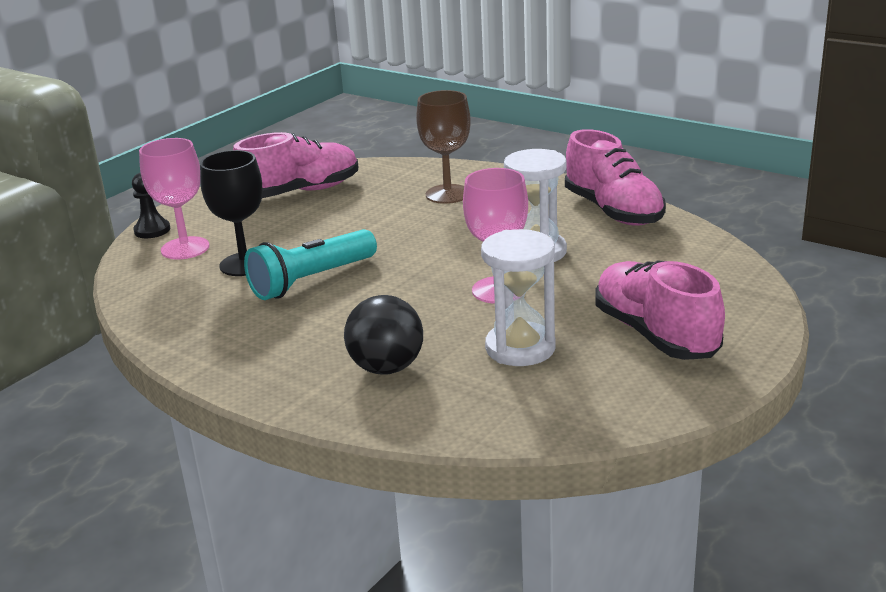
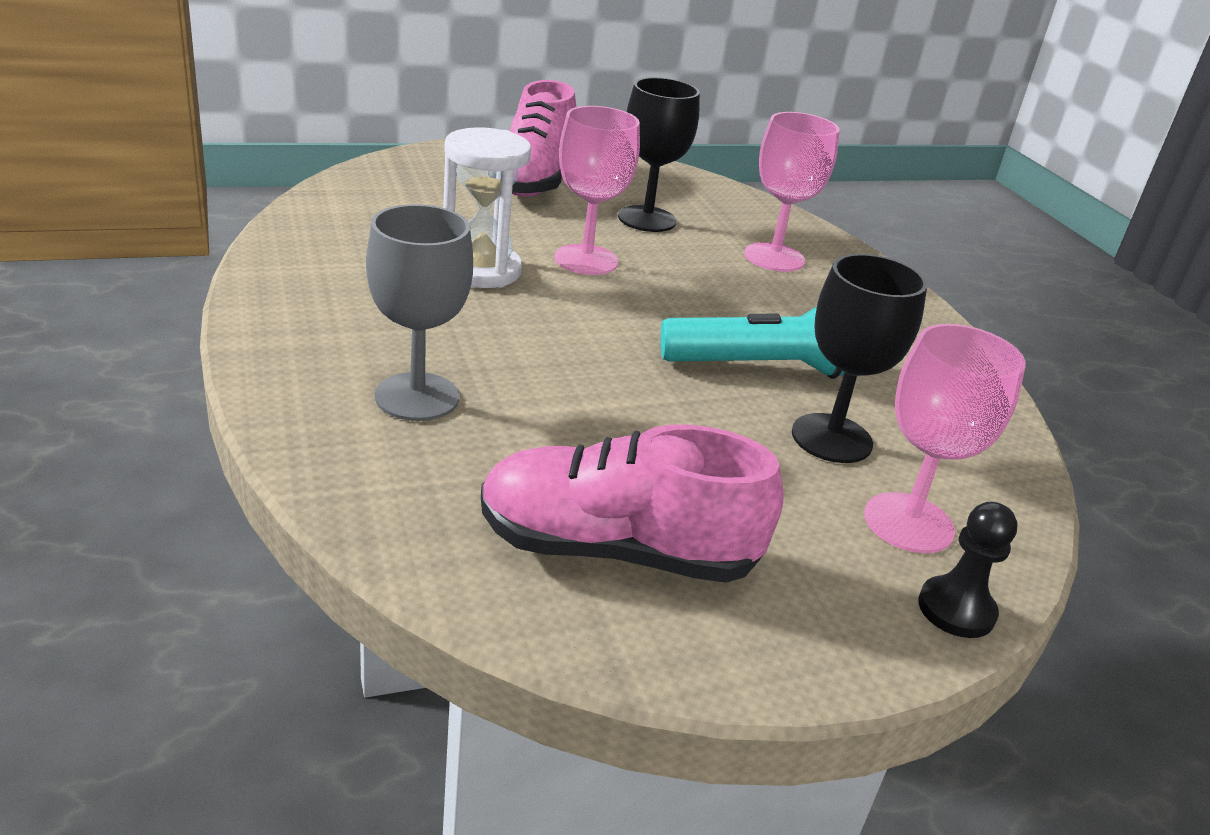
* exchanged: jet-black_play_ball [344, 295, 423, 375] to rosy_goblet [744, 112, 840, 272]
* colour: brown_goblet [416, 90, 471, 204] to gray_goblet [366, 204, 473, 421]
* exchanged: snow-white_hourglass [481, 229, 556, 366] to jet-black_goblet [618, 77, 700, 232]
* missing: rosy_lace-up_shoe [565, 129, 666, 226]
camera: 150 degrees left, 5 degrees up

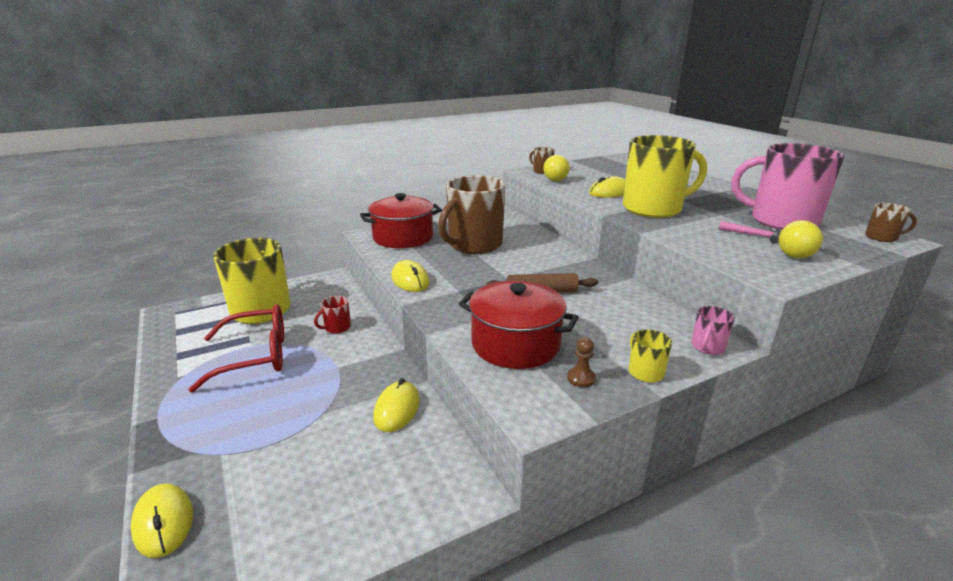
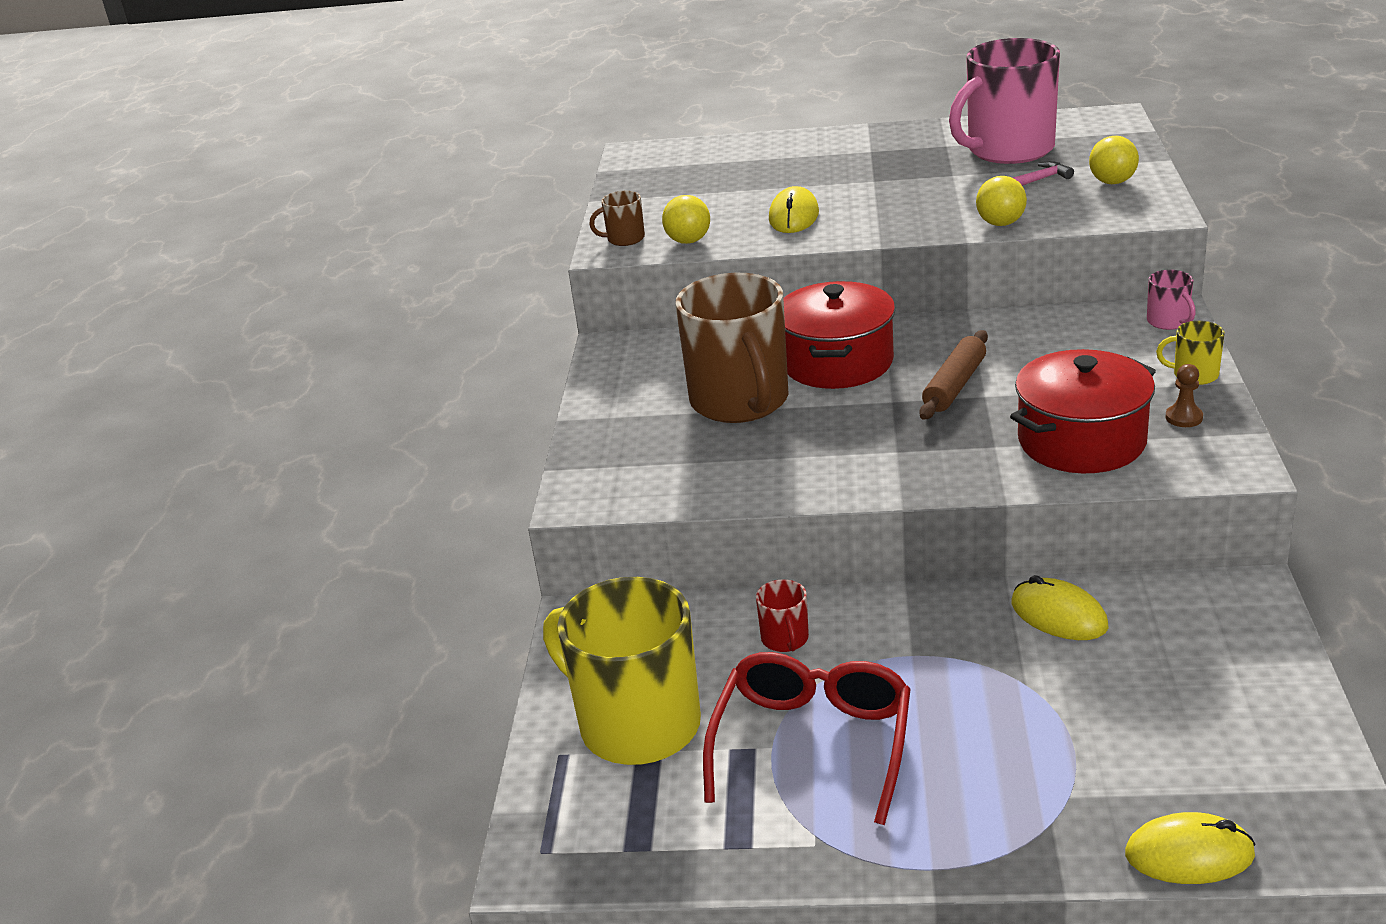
* relocated: red_cooking_pot [360, 193, 442, 248] to [783, 281, 895, 389]
* missing: bright_yellow_computer_mouse [391, 260, 430, 292]
* missing: bright_yellow_tea_mug [623, 135, 707, 218]
* missing: brown_tea_mug [865, 203, 917, 242]
* appeared: bright_yellow_play_ball [976, 176, 1027, 226]
camera: 55 degrees left, 5 degrees up

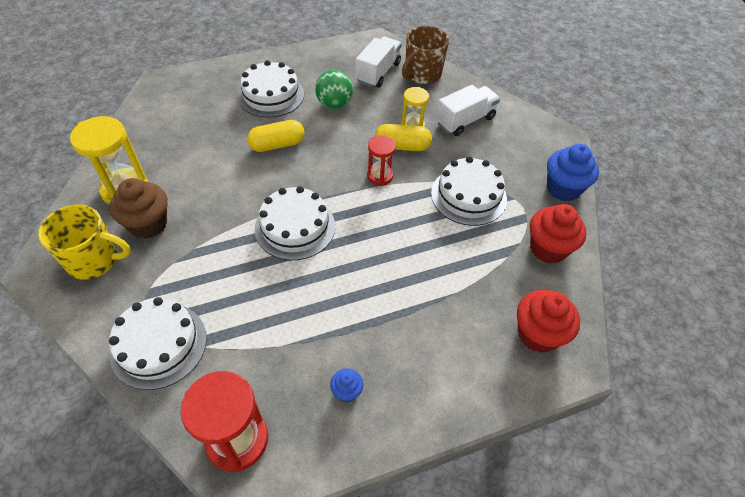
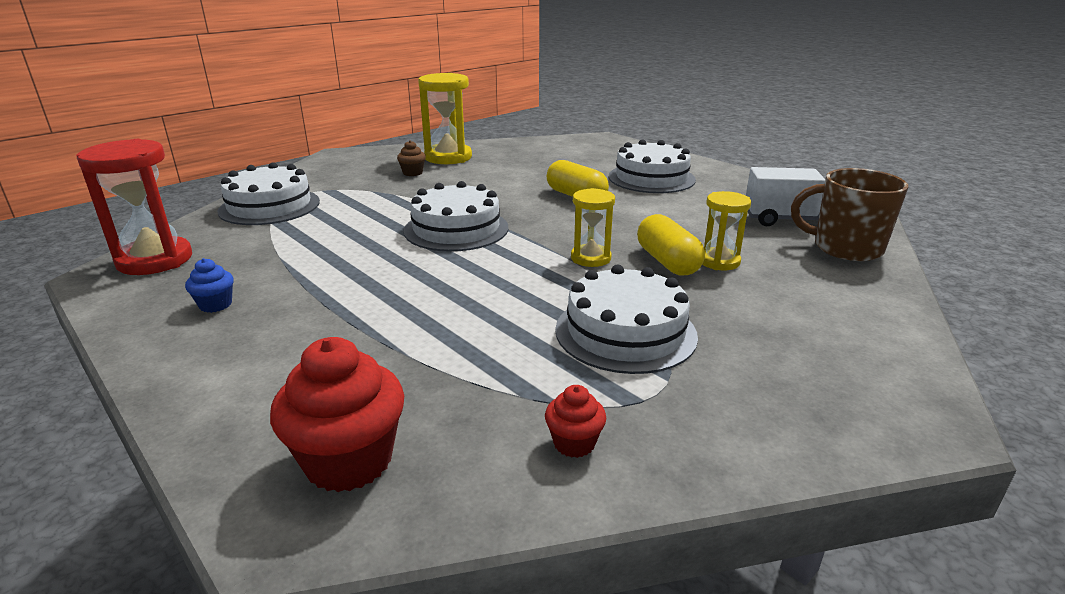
* missing: bright_yellow_tea_mug [38, 205, 131, 280]
* size: brown_muffin [109, 178, 168, 239] = [397, 140, 426, 176] x0.51
* missing: emerald_play_ball [315, 70, 353, 109]
* colour: red_hourglass [367, 135, 396, 186] to bright_yellow_hourglass [571, 188, 615, 267]
* missing: snow-white_truck [436, 85, 500, 136]
* size: red_muffin [530, 204, 586, 264] = [545, 385, 606, 458] x0.51
* missing: royal_blue_muffin [547, 144, 599, 201]
camera: 70 degrees right, 25 degrees down

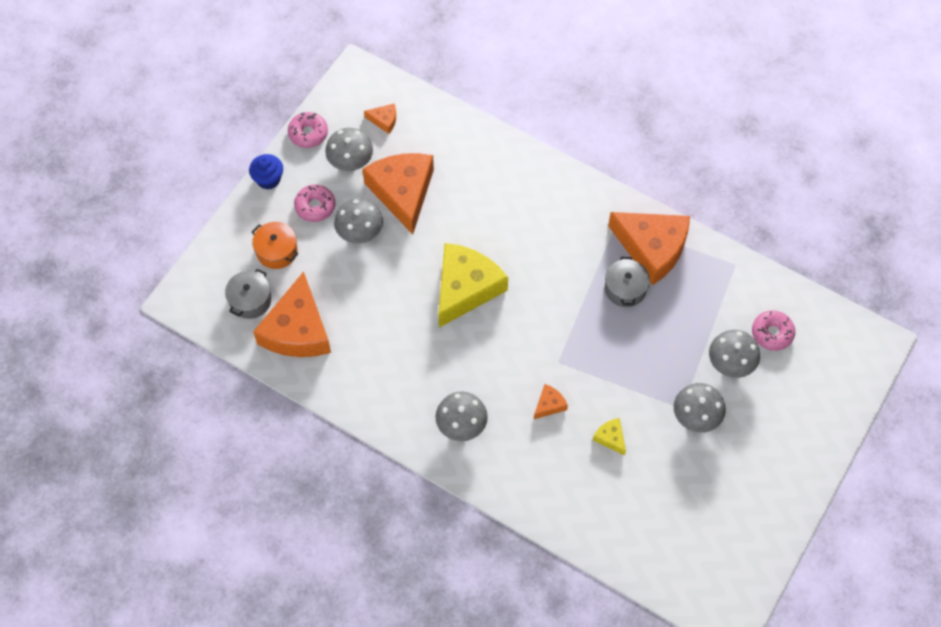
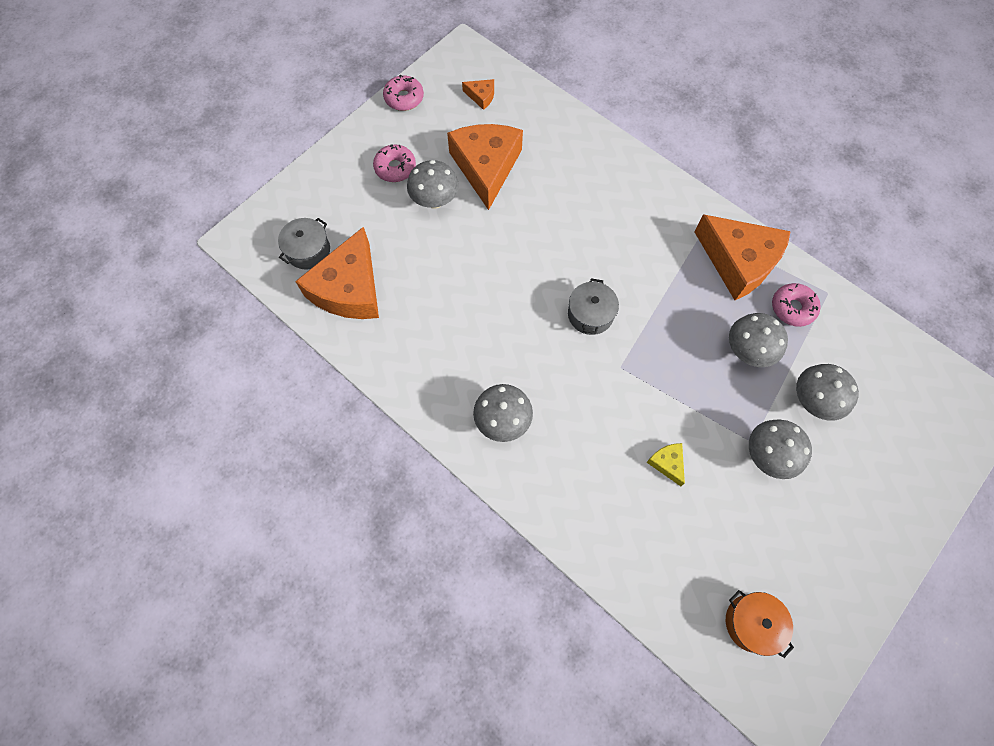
* missing: royal_blue_muffin [249, 154, 283, 190]
* relocated: orange-coloured_cooking_pot [252, 222, 298, 269] to [726, 590, 794, 658]
* relocated: gray_mushroom [325, 128, 373, 171] to [729, 313, 788, 367]
* missing: bright_yellow_cheese_wedge [438, 243, 508, 328]
* missing: orange-coloured_cheese_wedge [534, 384, 568, 419]
* relocated: gray_cooking_pot [605, 257, 650, 307] to [568, 278, 619, 335]
* relocated: rosy_doughnut [752, 310, 795, 351] to [772, 283, 821, 327]
camera: 10 degrees right, 5 degrees up

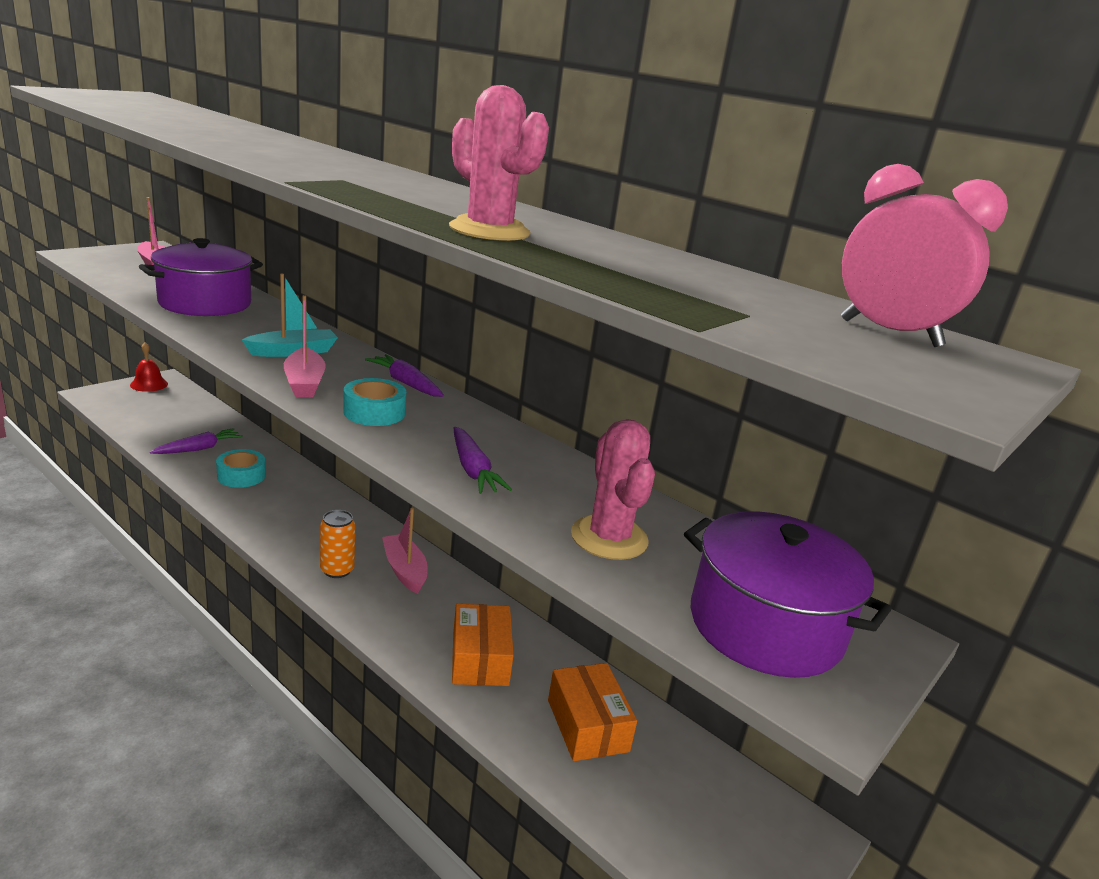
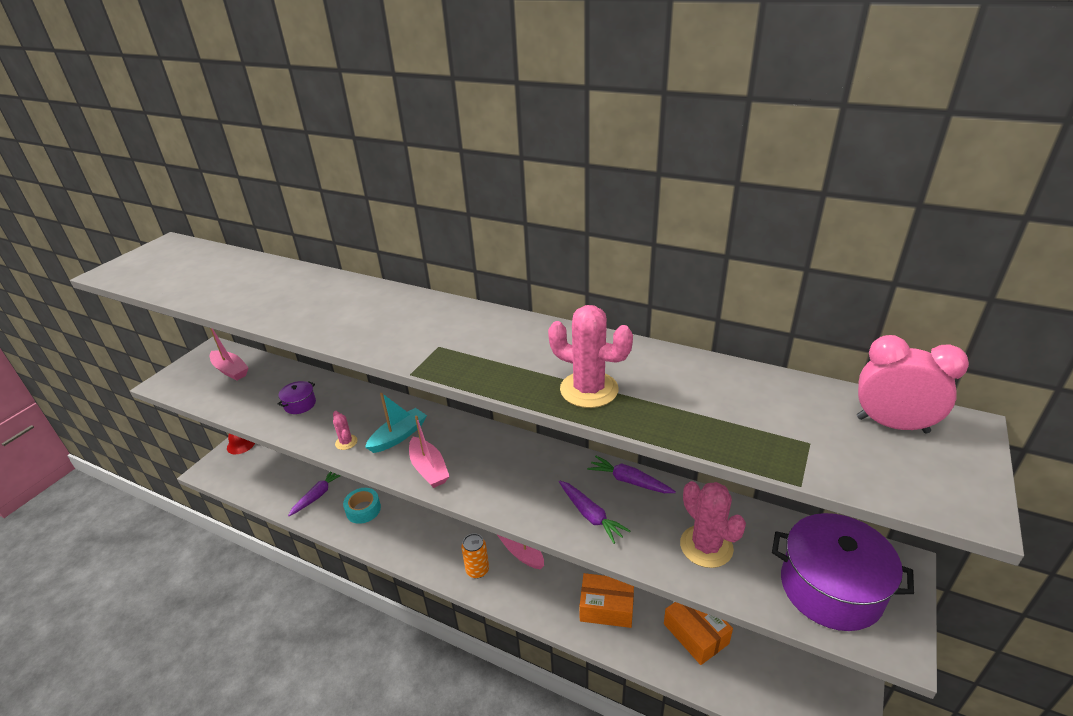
* size: violet_cooking_pot [139, 238, 263, 316] = [278, 381, 316, 414] x0.46
* missing: aqua_sticky_tape [343, 378, 406, 426]
* relocated: violet_root_vegetable [365, 354, 444, 397] to [587, 456, 676, 493]
* spun: orange-coloured_package [452, 604, 514, 686] = [579, 573, 634, 628] 60 degrees counterclockwise
* appeared: rosy_cactus [333, 411, 357, 450]
camera: 10 degrees left, 10 degrees up

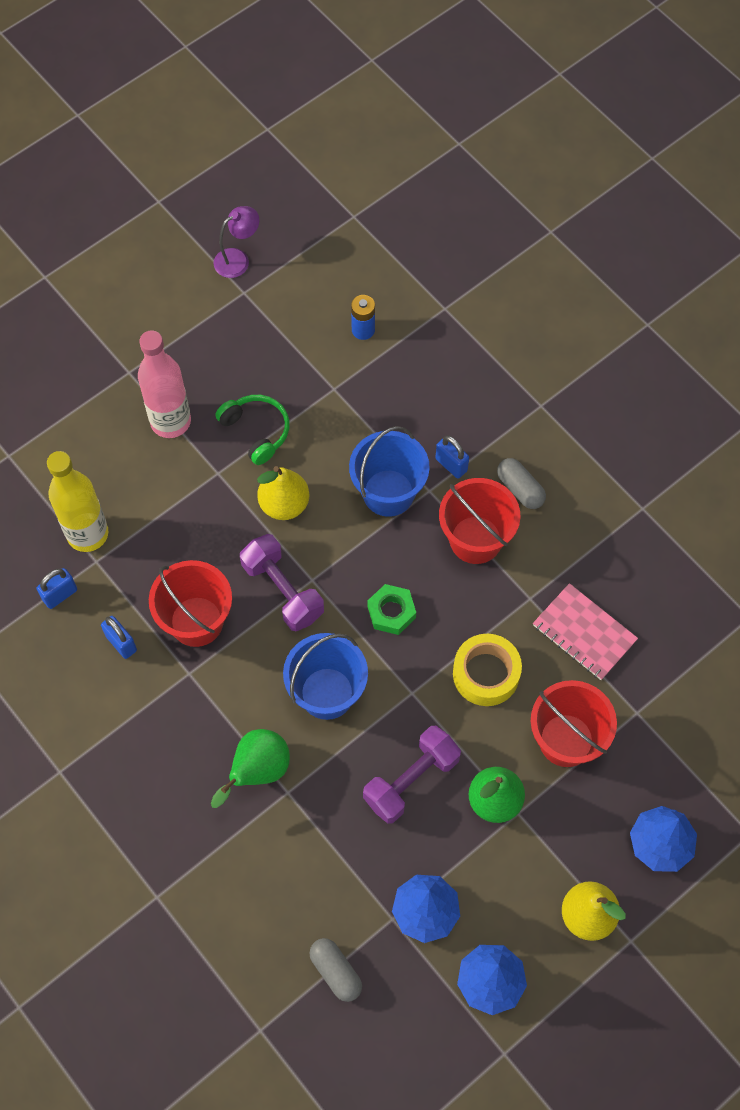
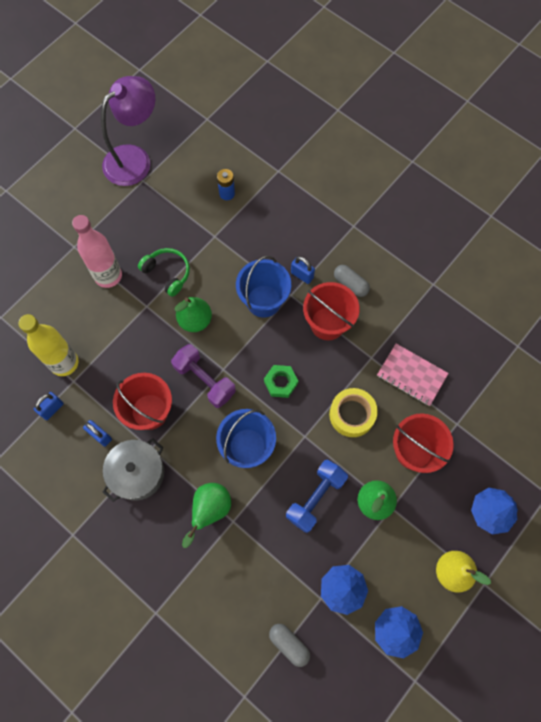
* size: violet_reading_lamp [213, 206, 259, 278] = [101, 76, 155, 186] x2.01
* colour: bright_yellow_toy_pear [257, 466, 309, 520] to emerald_toy_pear [175, 297, 212, 332]
* colour: violet_hand_weight [363, 726, 461, 824] to royal_blue_hand_weight [286, 460, 348, 533]
* appeared: gray_cooking_pot [103, 438, 164, 502]
camera: 10 degrees left, 5 degrees up

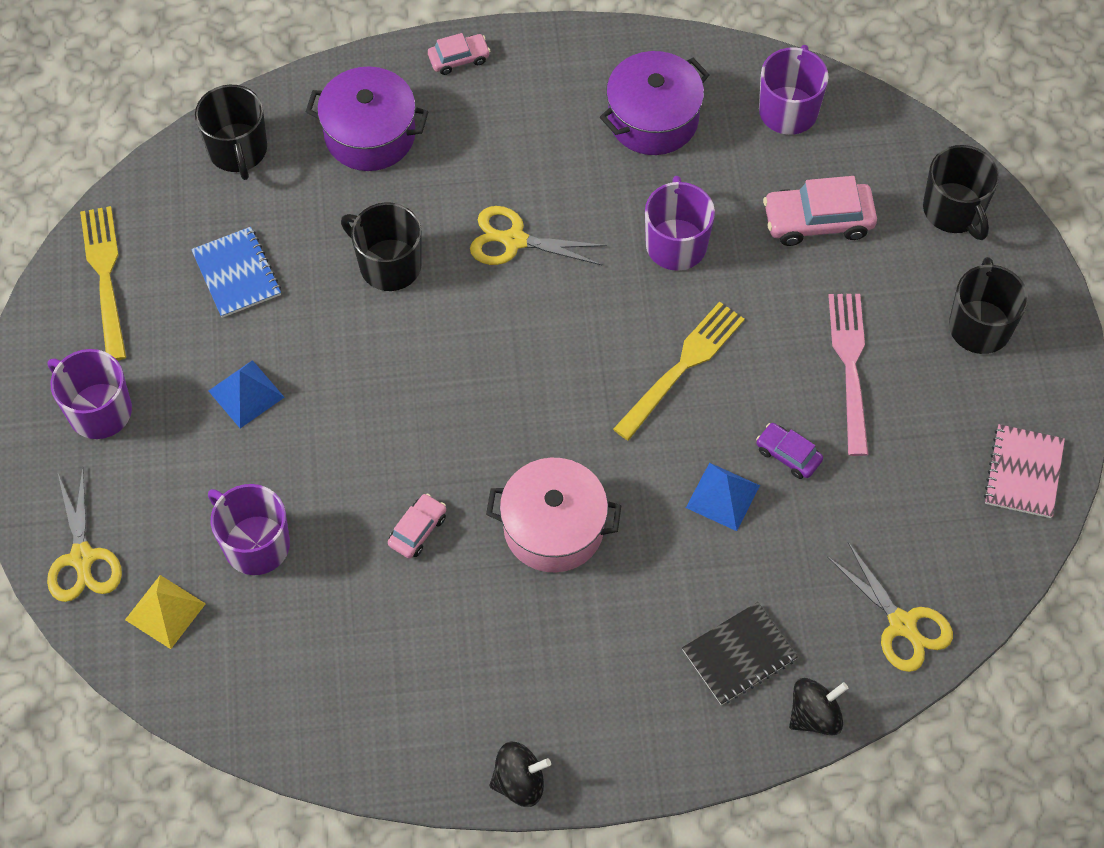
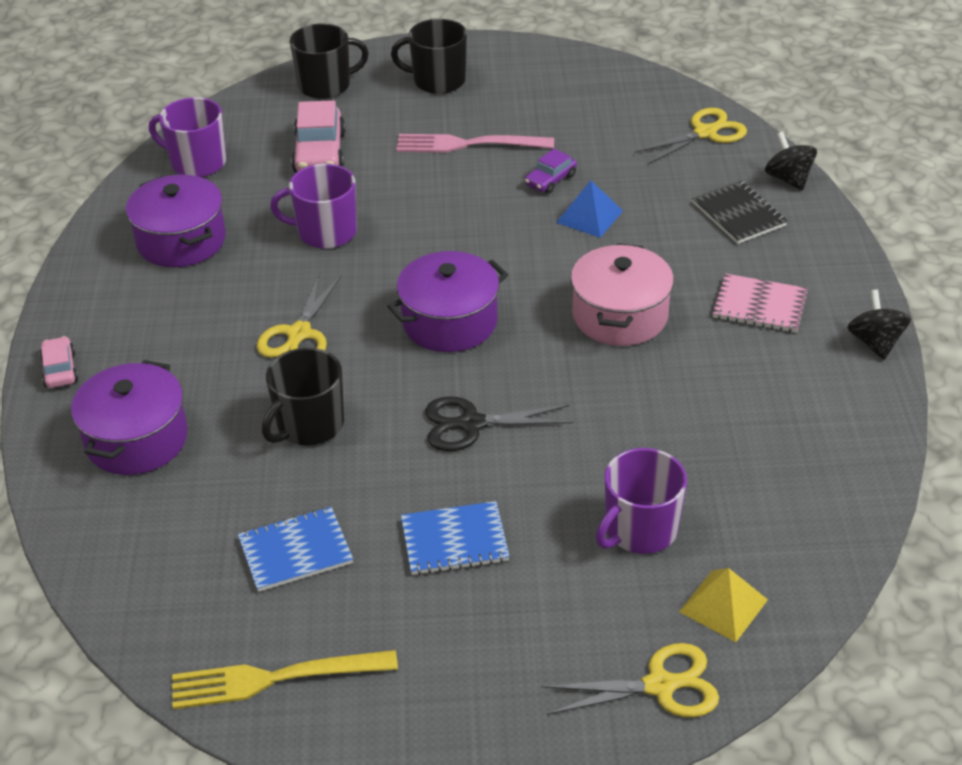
* missing: violet_tea_mug [48, 349, 132, 439]
* missing: jet-black_tea_mug [195, 85, 267, 180]
* exchanged: royal_blue_pyramid_shape [209, 360, 285, 428] to royal_blue_notepad [401, 501, 510, 575]
* missing: rosy_automobile [388, 493, 446, 558]
* missing: bright_yellow_fork [613, 301, 745, 441]
* relocated: rosy_notepad [984, 424, 1065, 518] to [713, 273, 808, 333]
* appeared: violet_cooking_pot [387, 251, 508, 352]
* appeared: jet-black_scissors [425, 396, 573, 451]
camera: 85 degrees left, 20 degrees down

